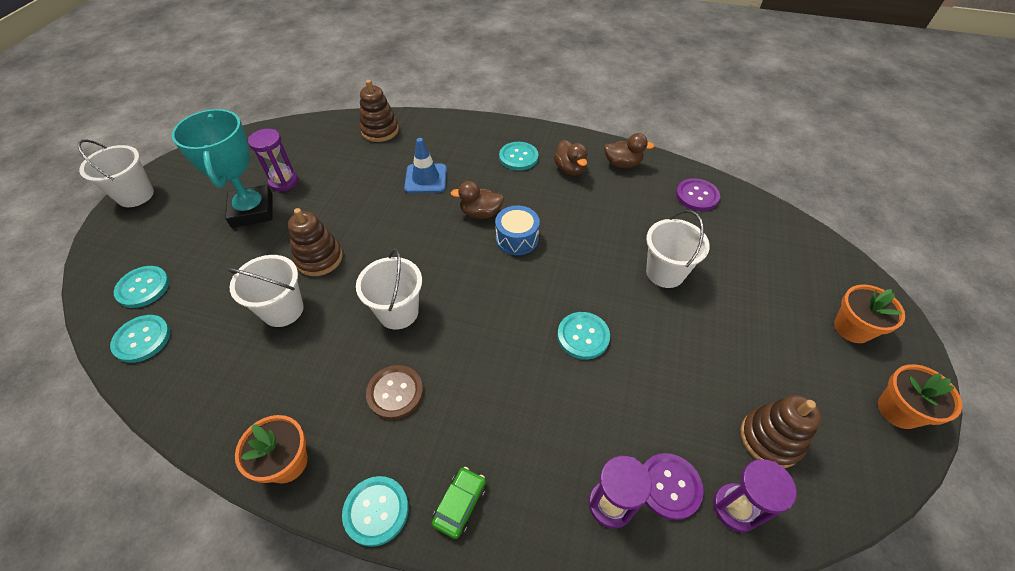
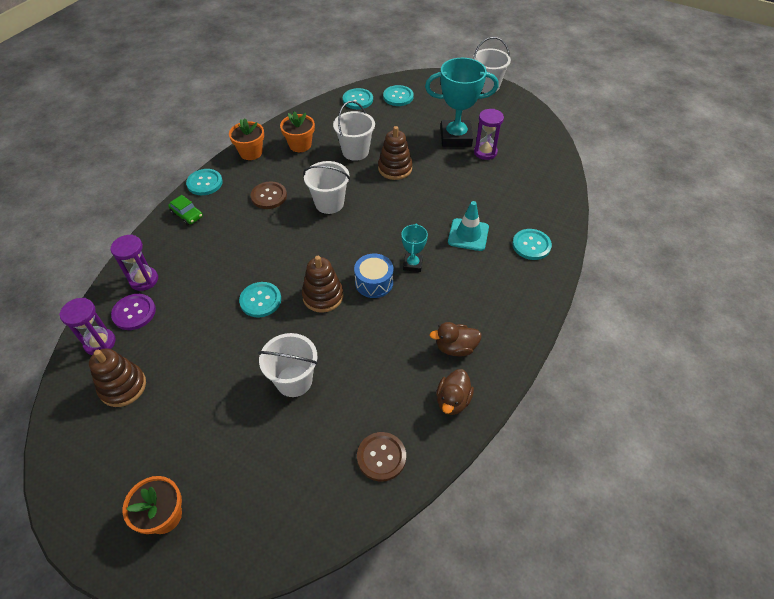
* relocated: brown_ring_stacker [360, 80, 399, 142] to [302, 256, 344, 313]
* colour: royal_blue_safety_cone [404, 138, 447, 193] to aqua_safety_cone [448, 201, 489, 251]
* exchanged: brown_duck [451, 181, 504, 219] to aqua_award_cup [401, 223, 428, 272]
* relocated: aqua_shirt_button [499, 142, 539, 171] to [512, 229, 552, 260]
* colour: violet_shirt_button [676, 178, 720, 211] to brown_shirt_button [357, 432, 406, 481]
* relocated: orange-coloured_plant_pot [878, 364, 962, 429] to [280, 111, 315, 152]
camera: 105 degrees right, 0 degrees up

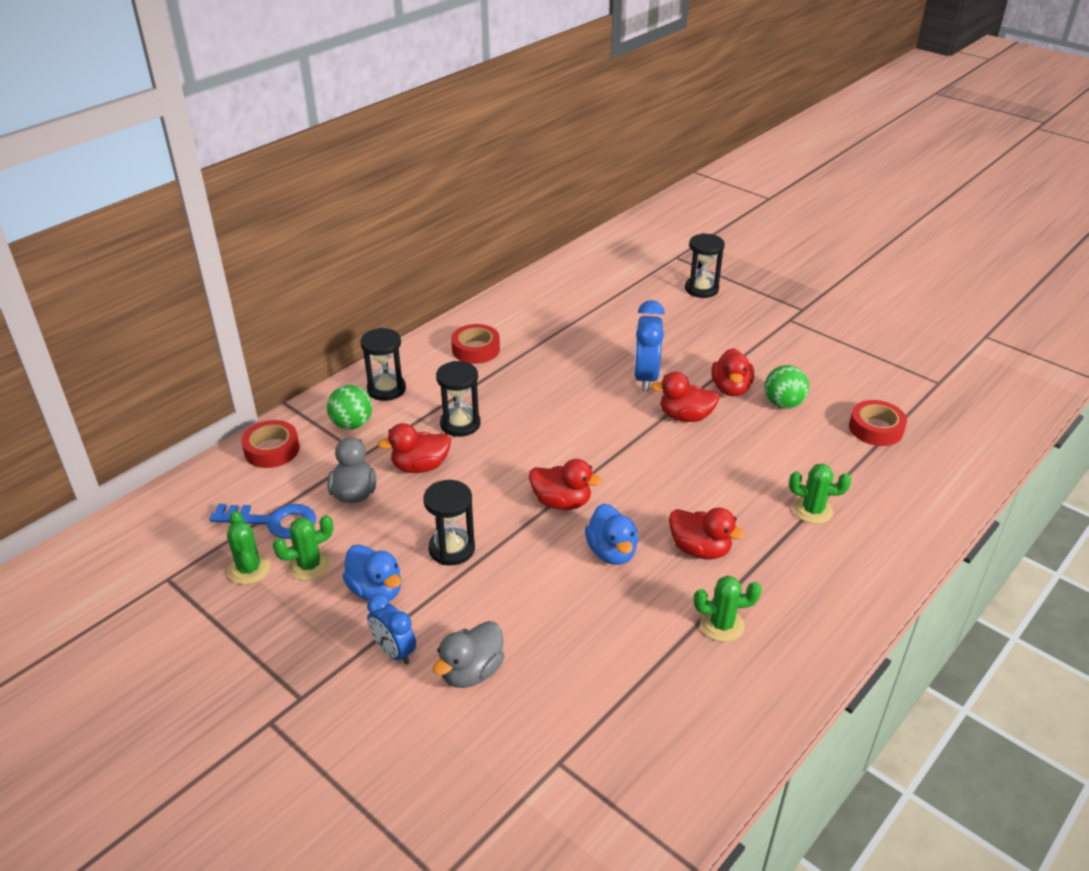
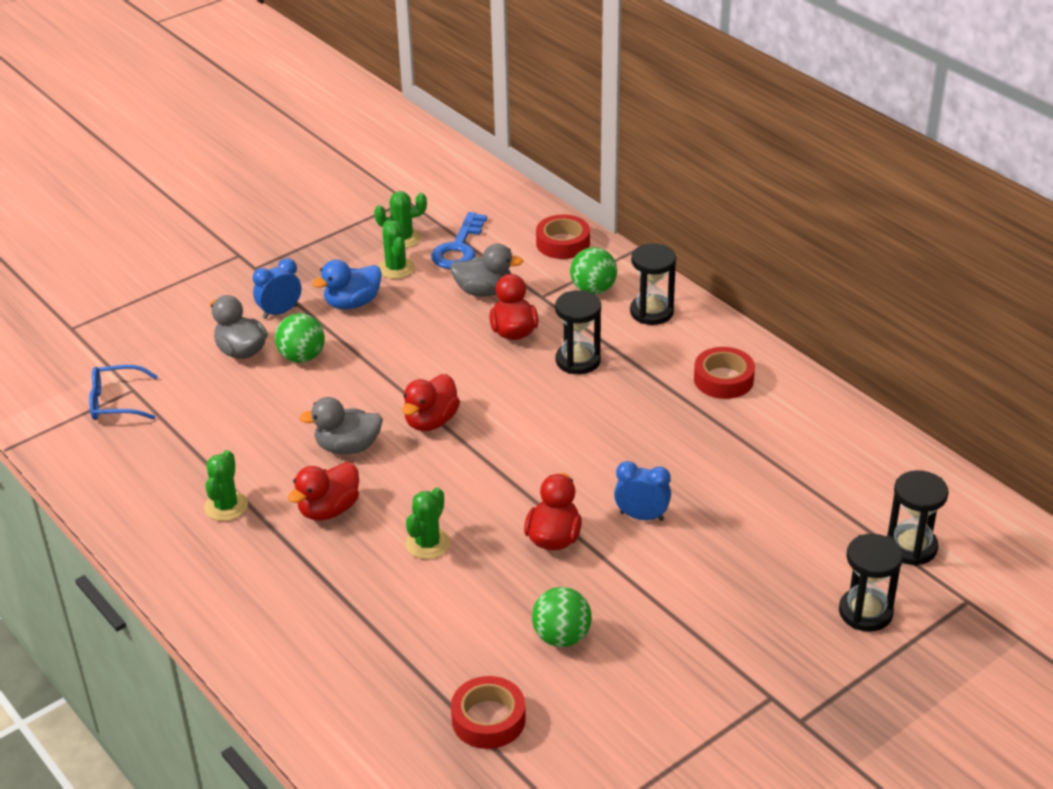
* relocated: jet-black_hourglass [423, 480, 475, 565] to [887, 470, 949, 566]
* colour: royal_blue_duck [585, 503, 638, 565] to gray_duck [299, 397, 383, 454]
* size: royal_blue_alarm_clock [634, 300, 665, 391] = [614, 461, 671, 521] x0.66
* missing: red_duck [711, 348, 754, 396]
* relocated: emerald_cactus [789, 464, 851, 524] to [405, 487, 450, 559]
* appeared: royal_blue_eyeglasses [89, 365, 158, 420]
* appeared: emerald_play_ball [275, 313, 325, 363]
camera: 100 degrees right, 0 degrees up

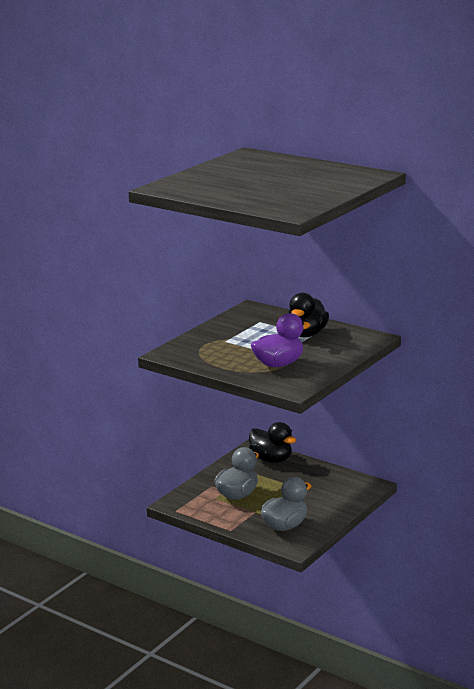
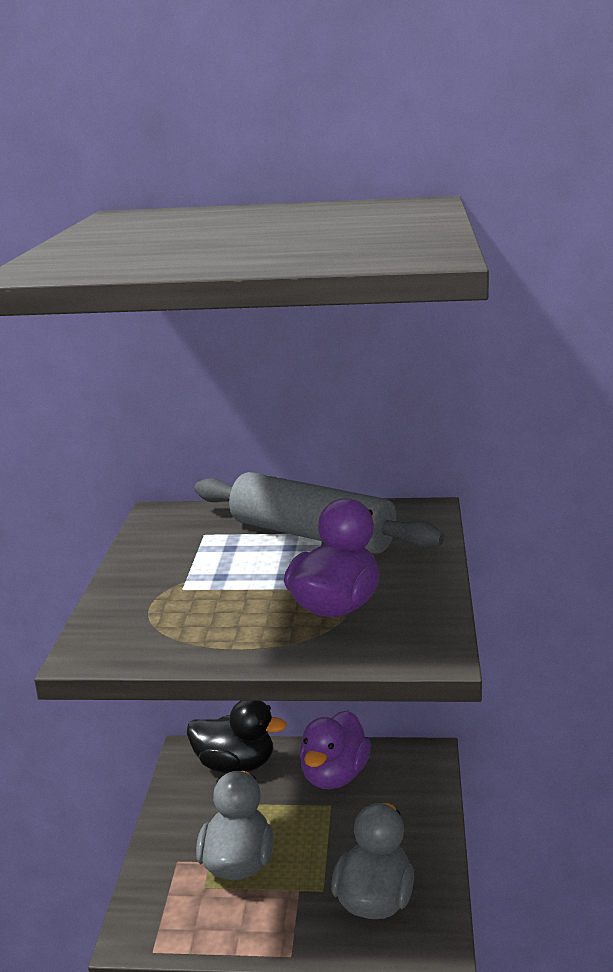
* exchanged: jet-black_duck [288, 293, 329, 337] to gray_dough_roller [195, 472, 444, 554]
* appeared: violet_duck [299, 711, 371, 789]
camera: 30 degrees left, 0 degrees up

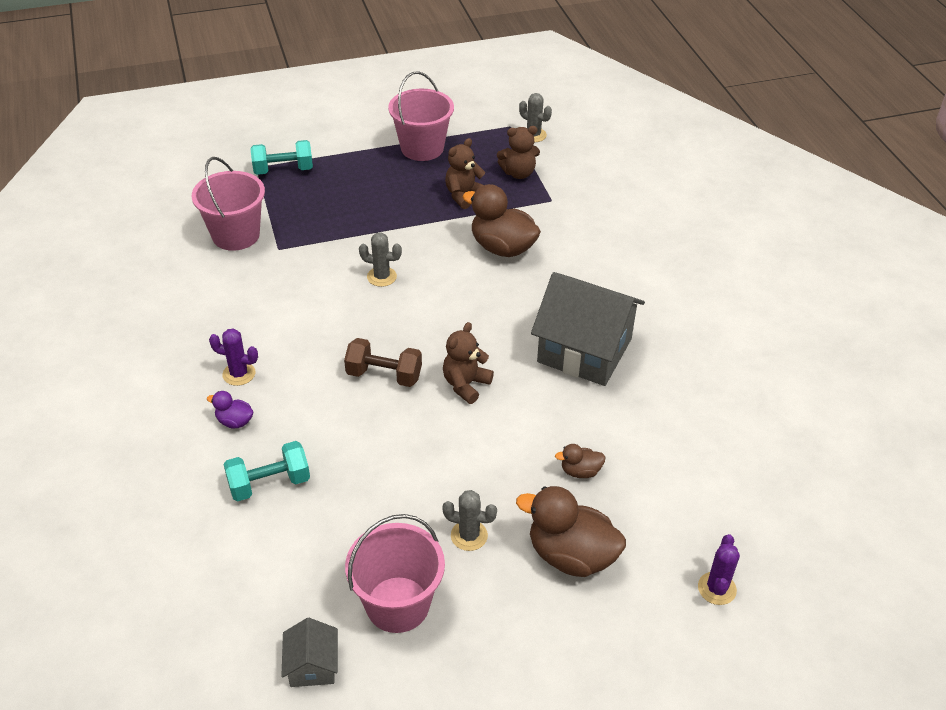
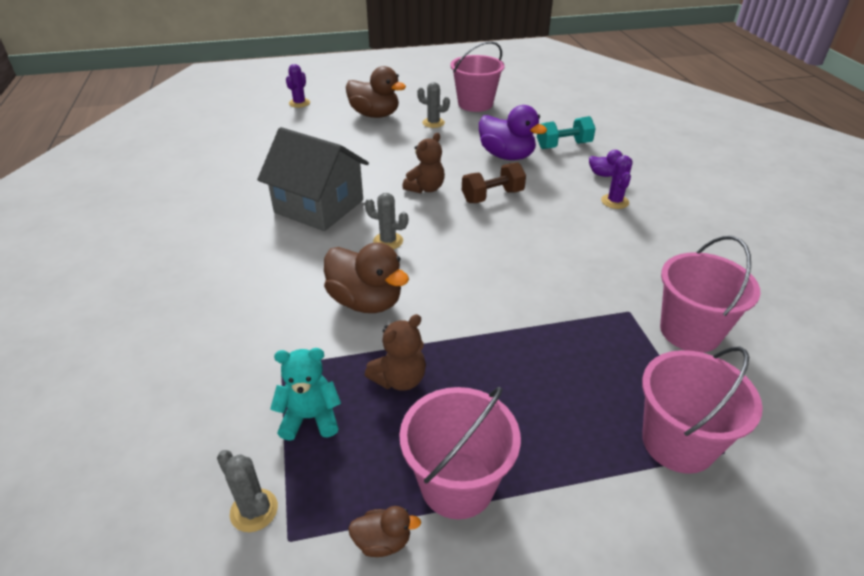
* spun: violet_cactus [209, 328, 258, 386] = [601, 155, 632, 209] 75 degrees clockwise
* exchanged: aqua_hand_weight [250, 140, 313, 175] to rosy_sand_bucket [642, 347, 763, 474]
* missing: gray_house [281, 618, 338, 687]
* spun: brown_hand_weight [344, 338, 422, 387] = [462, 162, 526, 203] 45 degrees counterclockwise
* relocated: gray_cactus [359, 232, 402, 287] to [365, 193, 408, 249]
* colour: brown_teddy_bear [497, 126, 540, 179] to aqua_teddy_bear [270, 348, 341, 441]
* relocated: brown_duck [555, 444, 605, 478] to [348, 506, 421, 557]
* appeared: violet_duck [479, 105, 547, 160]
camera: 175 degrees left, 5 degrees down

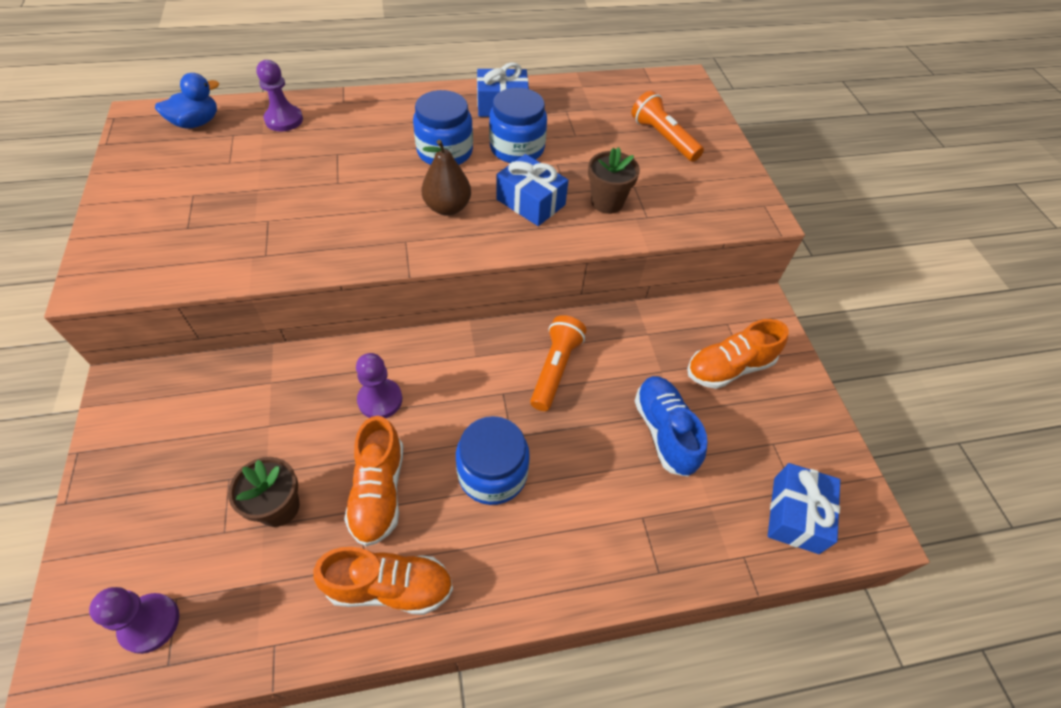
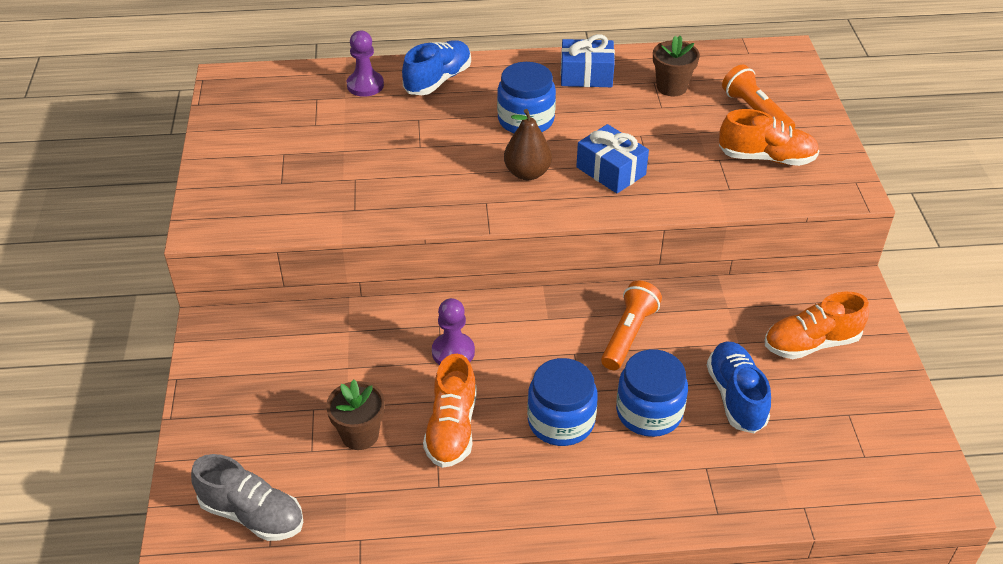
* exchanged: violet_game_pawn [89, 587, 179, 654] to gray_lace-up_shoe [191, 454, 303, 541]
* missing: royal_blue_duck [155, 73, 219, 128]
* relocated: orange-coloured_lace-up_shoe [313, 547, 453, 615] to [719, 109, 819, 166]
* relocated: royal_blue_preserve_jar [489, 88, 547, 163] to [616, 349, 688, 437]
* relocated: brown_plant_pot [588, 147, 640, 214] to [653, 36, 700, 96]
* missing: royal_blue_gift [768, 463, 840, 554]
* appeared: royal_blue_lace-up_shoe [402, 40, 471, 95]
camera: 10 degrees right, 10 degrees down

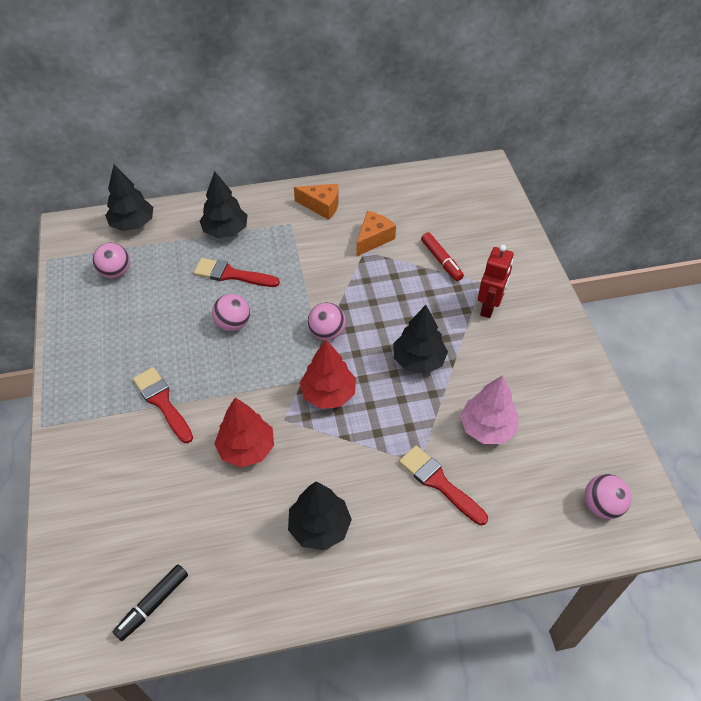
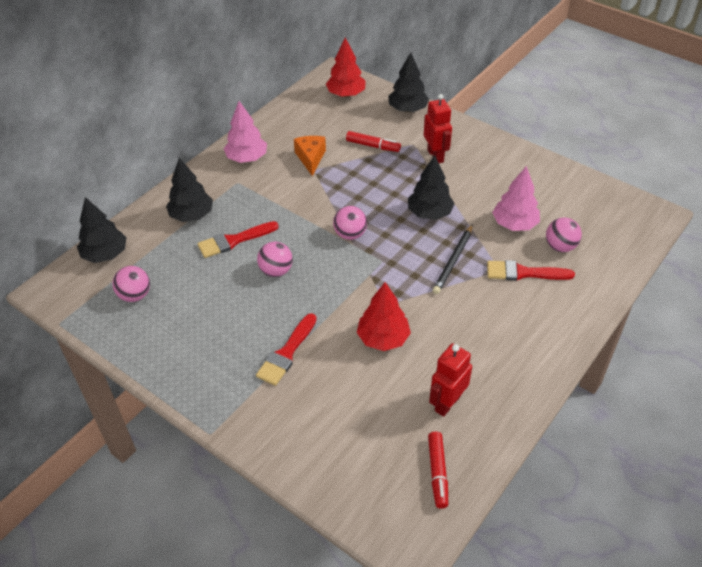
* colour: jet-black_marker [113, 565, 188, 641] to red_marker [428, 431, 448, 509]
* spun: red_paint_brush [133, 367, 193, 443] = [256, 313, 317, 386] 75 degrees counterclockwise
* relocated: jet-black_toy_tree [288, 481, 352, 550] to [388, 52, 429, 112]
* exchanged: orange-coloured_cheese_wedge [294, 184, 339, 220] to rosy_toy_tree [224, 101, 267, 163]
* relocated: red_toy_tree [299, 340, 356, 409] to [326, 38, 366, 97]
* relocated: rosy_play_ball [585, 474, 632, 519] to [546, 218, 582, 252]
* appeared: red_toy_robot [429, 343, 472, 417]
* appeared: jet-black_lead_pencil [433, 224, 473, 294]
camera: 40 degrees left, 5 degrees down

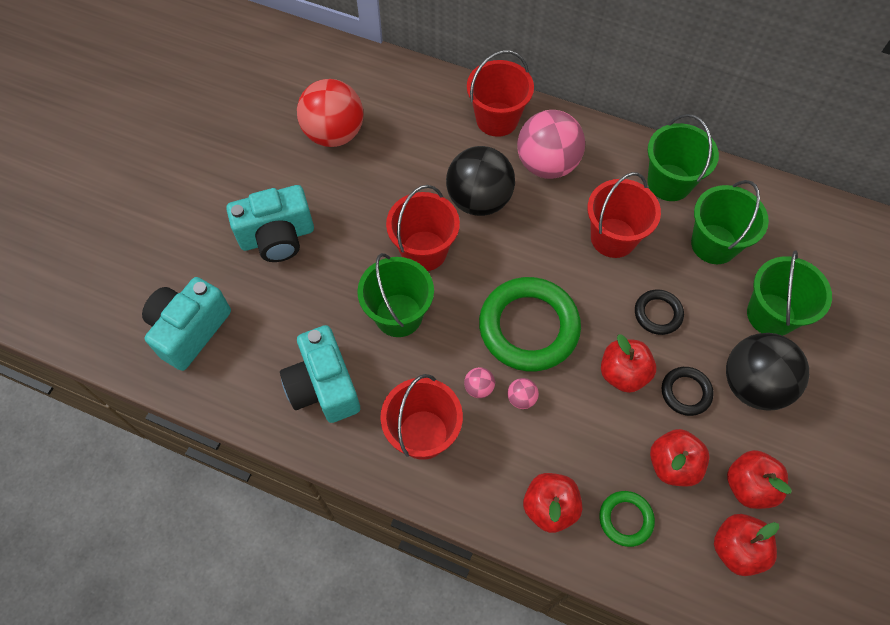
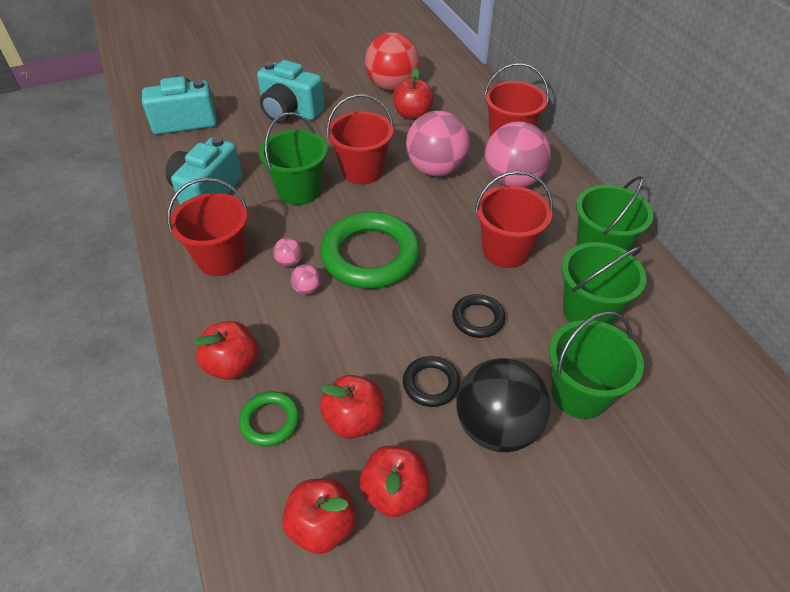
* colour: jet-black_play_ball [446, 146, 515, 216] to rosy_play_ball [406, 111, 470, 176]
* relocated: red_apple [601, 334, 656, 393] to [393, 68, 434, 120]
camera: 45 degrees right, 15 degrees down

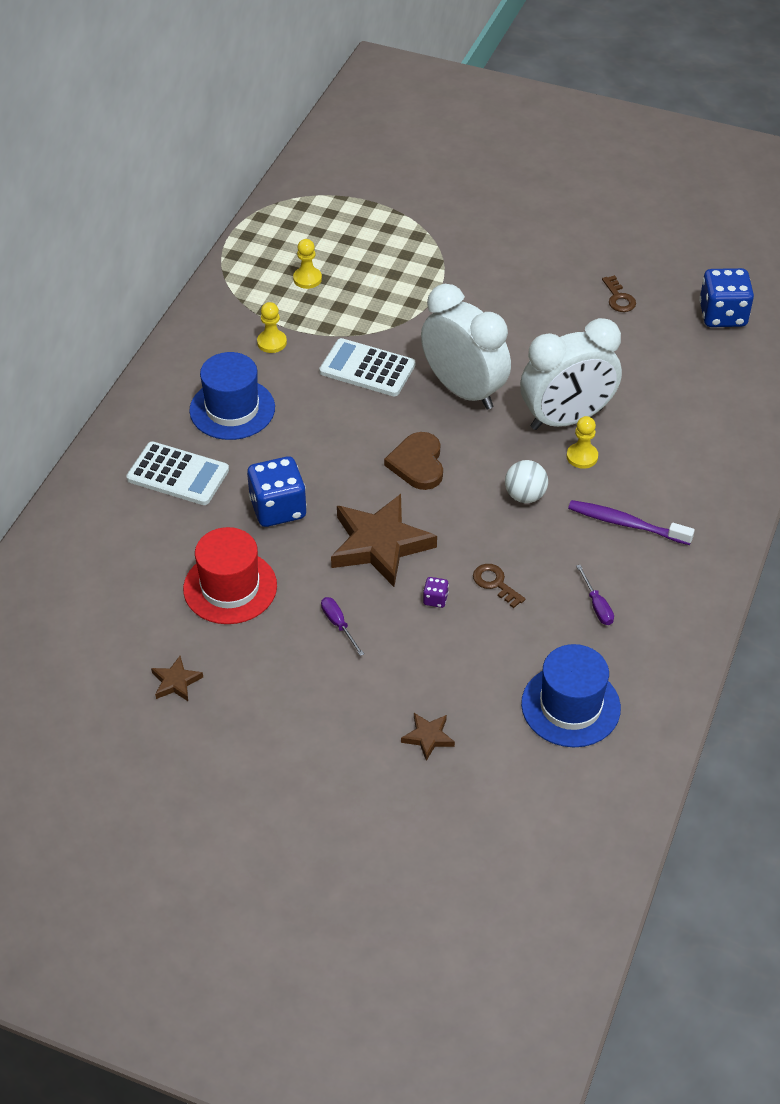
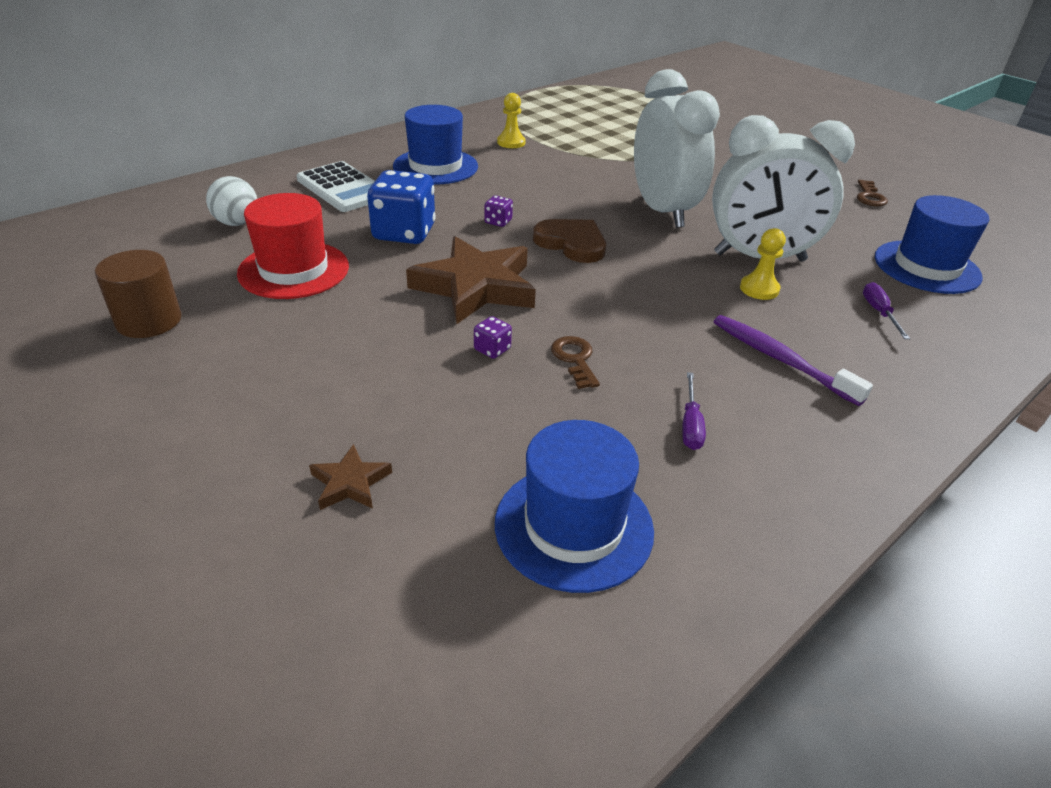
* exchanged: brown_five-pointed_star [151, 656, 203, 701] to brown_cylinder [95, 250, 182, 338]
* missing: bright_yellow_game_pawn [293, 239, 322, 289]
* missing: snow-white_calculator [319, 338, 415, 396]
* relocated: violet_screwdriver [321, 597, 364, 656] to [863, 282, 910, 339]
* spun: brown_heart_shape [384, 432, 443, 490] = [533, 219, 606, 263] 105 degrees clockwise
* relocated: snow-white_play_ball [505, 460, 548, 503] to [206, 176, 257, 226]
* missing: royal_blue_die [699, 268, 754, 327]
* appeared: violet_die [484, 195, 513, 227]
* appeared: royal_blue_tall_hat [875, 195, 989, 294]
camera: 25 degrees right, 10 degrees down

